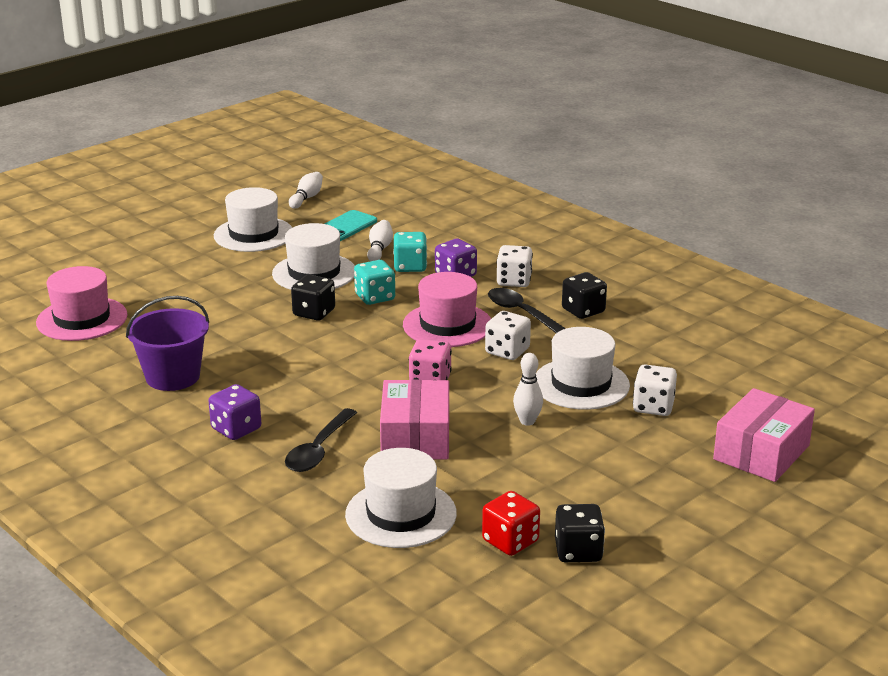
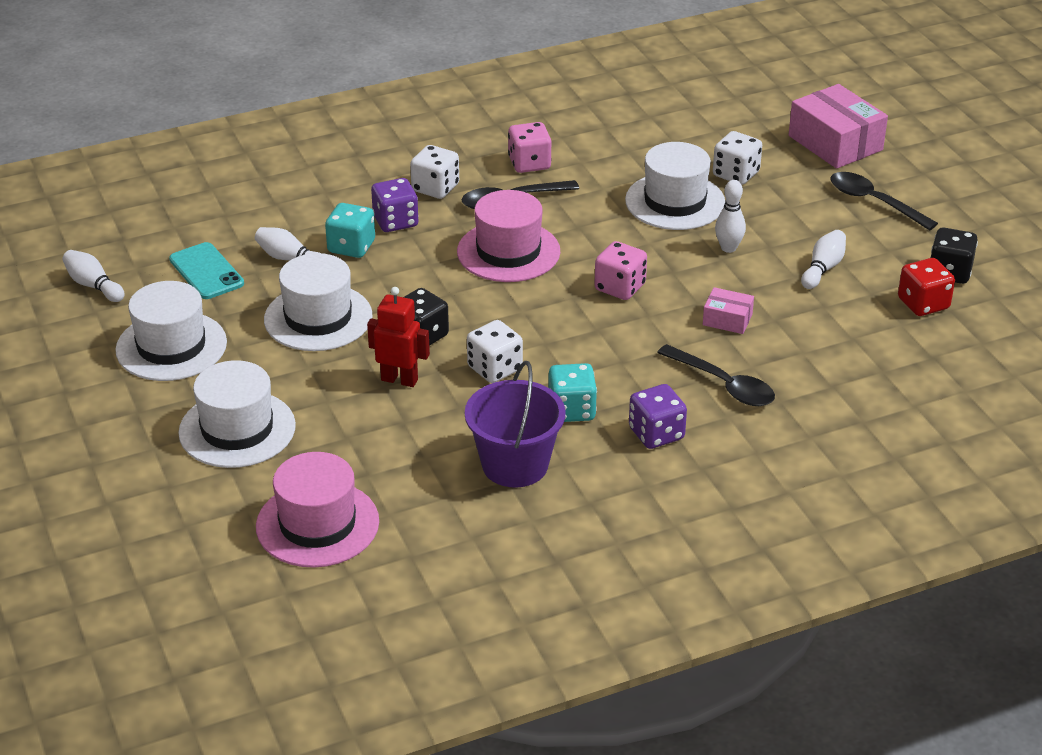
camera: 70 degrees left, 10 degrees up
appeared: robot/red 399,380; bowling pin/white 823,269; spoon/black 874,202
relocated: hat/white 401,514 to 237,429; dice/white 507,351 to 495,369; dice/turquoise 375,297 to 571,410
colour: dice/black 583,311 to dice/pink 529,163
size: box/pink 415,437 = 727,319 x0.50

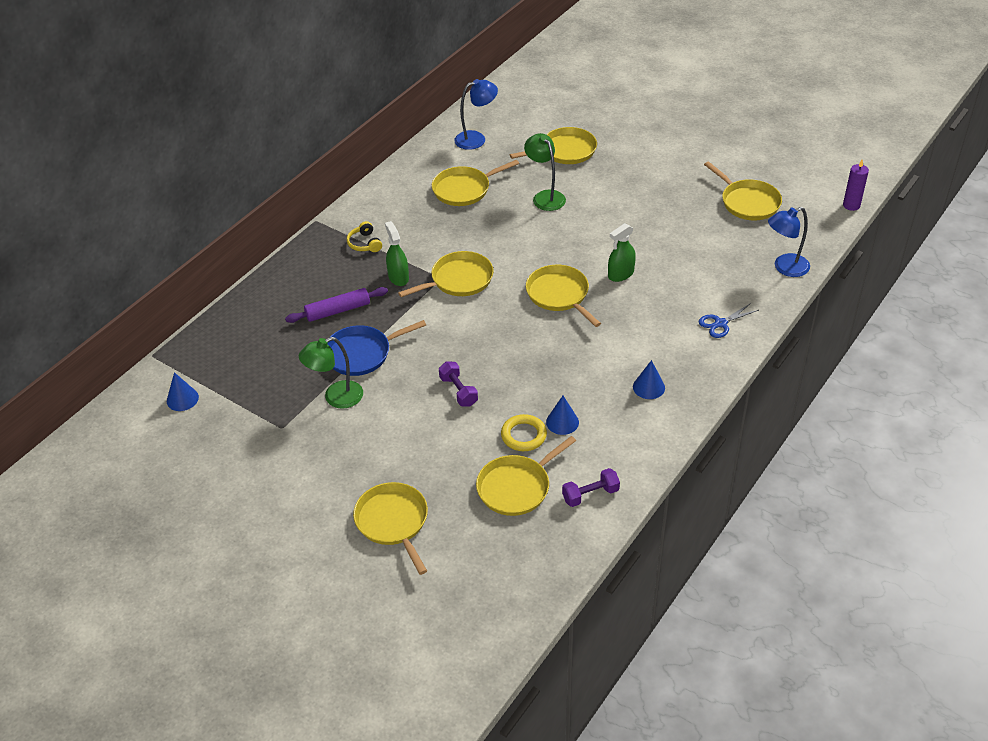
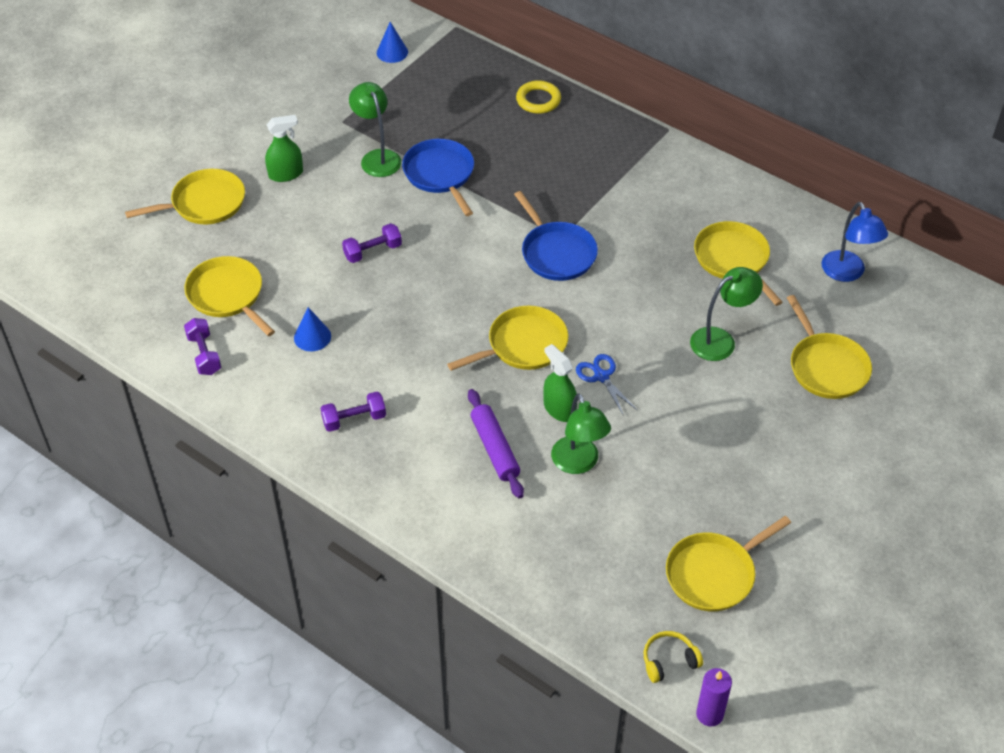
camera: 90 degrees right, 5 degrees up
missing: lamp/blue 785,268
appeared: lamp/green 578,463
relocated: spray bottle/green 398,277 to 286,174; rolling pin/purple 338,310 to 495,448; ring/yellow 523,435 to 538,100; scissors/blue 720,323 to 601,376; headphones/yellow 364,243 to 669,661
exchanged: cone/blue 649,387 to dumbbell/purple 354,419
colour: pan/yellow 459,280 to pan/blue 556,253

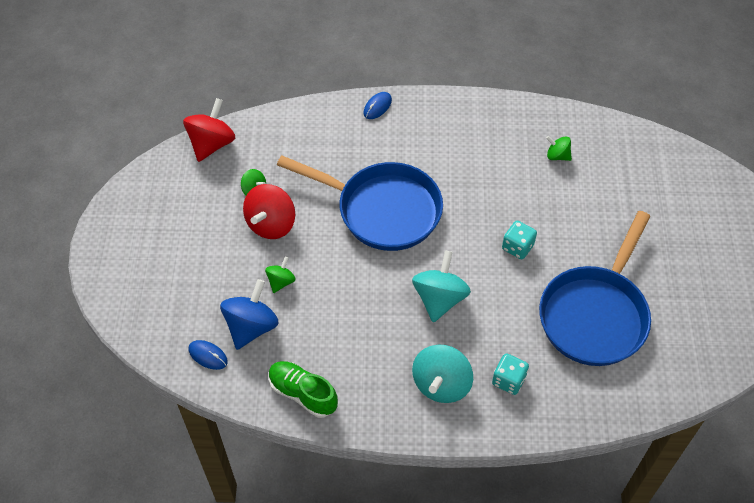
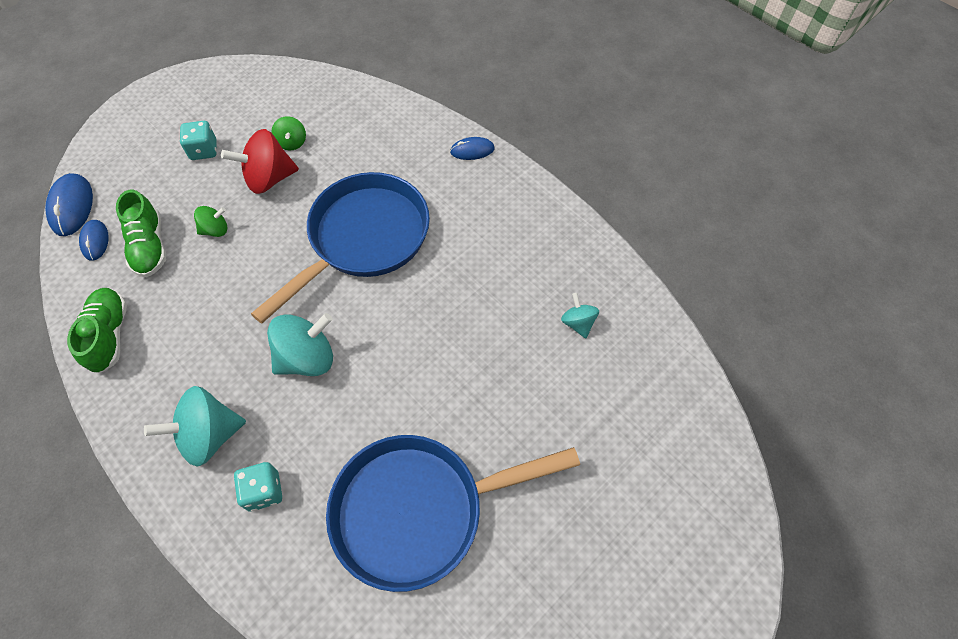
camera: 45 degrees right, 5 degrees up
missing: spinning top/red 212,144
appeared: mouse/blue 71,206
relocated: dice/turquoise 517,247 to 204,150
exchanged: spinning top/blue 251,327 to shoe/green 150,246
colour: spinning top/green 557,156 to spinning top/turquoise 578,323
spun: pan/blue 382,210 = 363,239 120 degrees counterclockwise

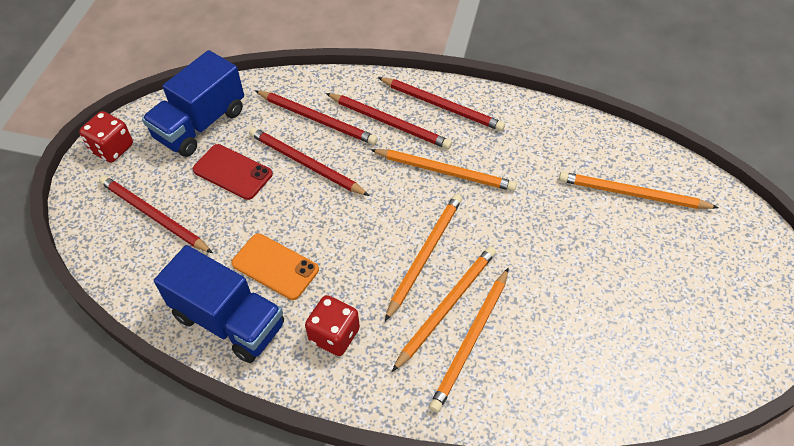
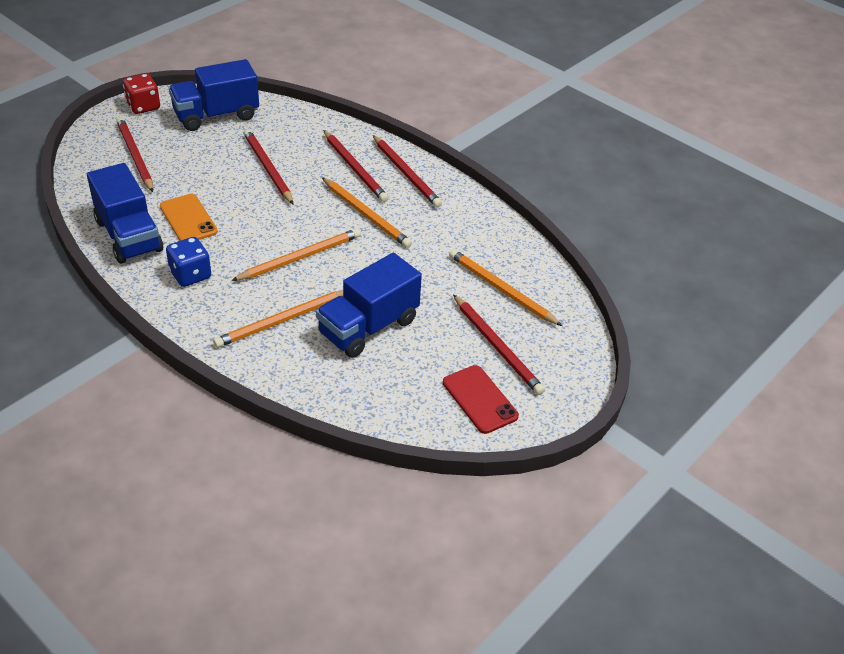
camera: 25 degrees right, 10 degrees down
missing: pencil/orange 446,307
appeared: truck/blue 368,327
relocated: phone/red 232,172 to 480,399; pencil/red 317,119 to 497,346
colour: dice/red 334,335 to dice/blue 190,275

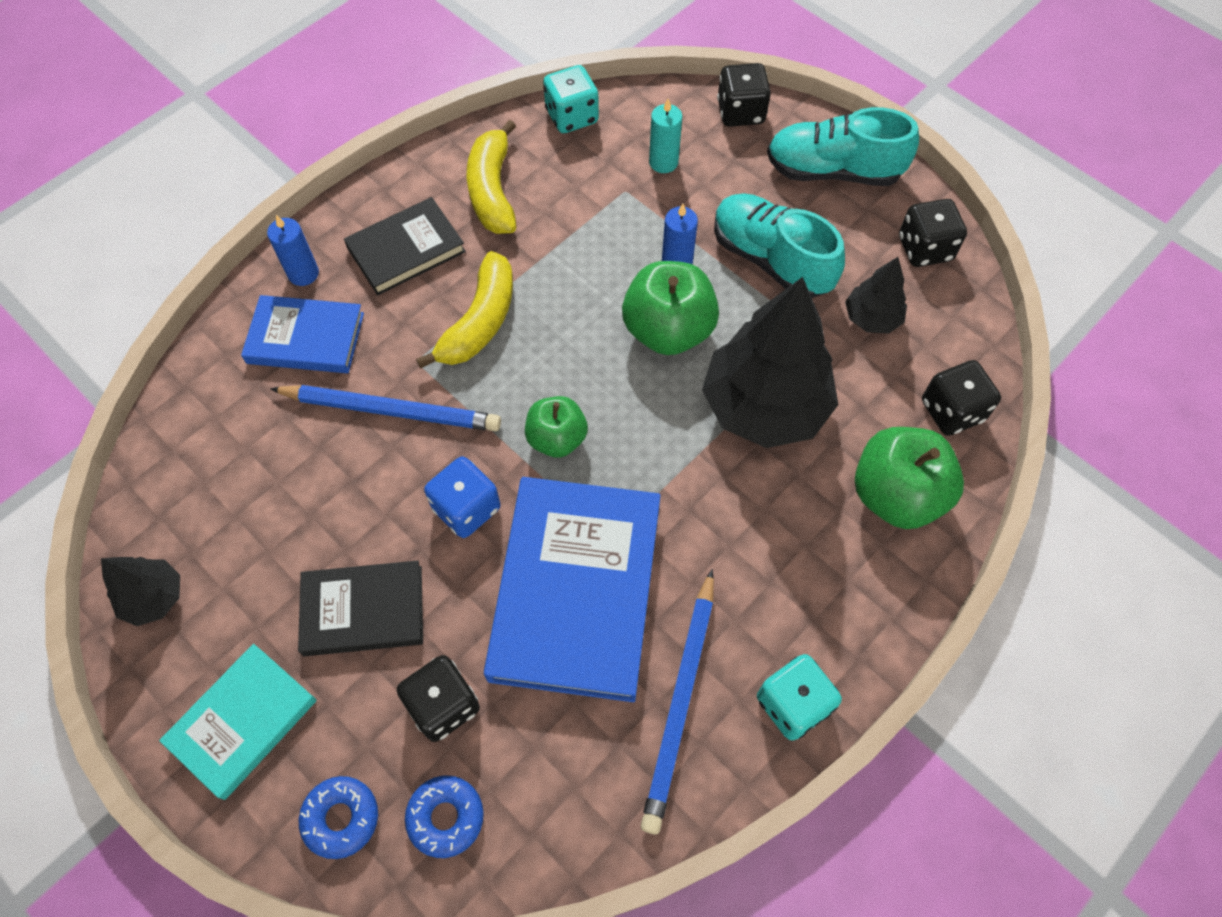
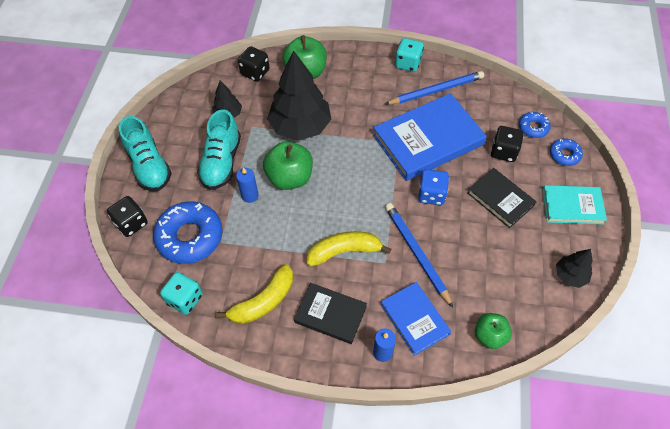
camera: 125 degrees left, 5 degrees down
missing: dice/black 924,248
relocated: apple/green 557,438 to 489,336
exchanged: candle/turquoise 663,162 to donut/blue 190,237

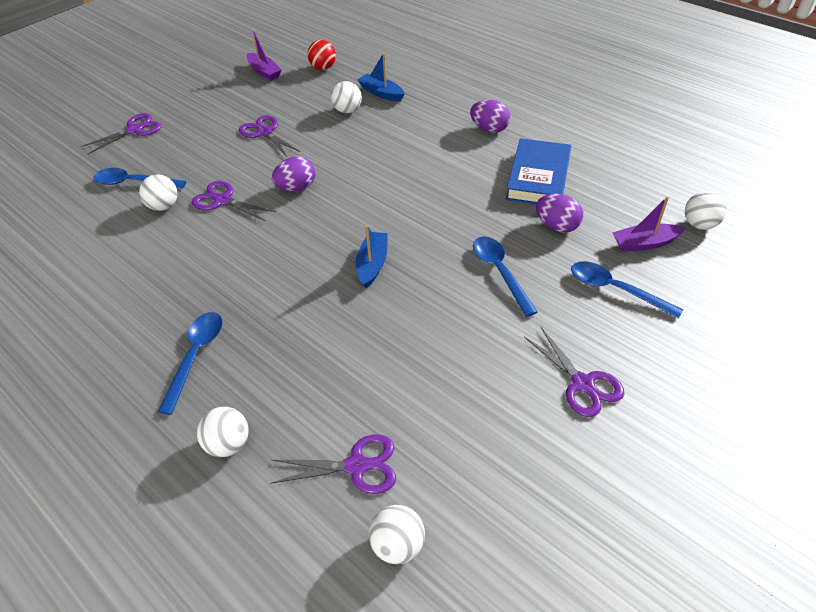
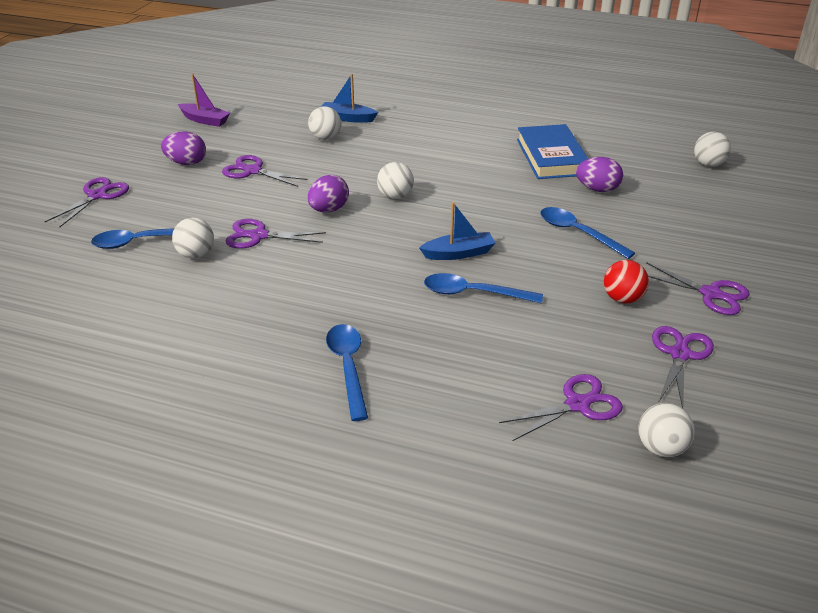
camera: 25 degrees left, 10 degrees down
missing: boat/purple 644,243
appeared: scissors/purple 679,354
relocated: egg/purple 489,129 to 186,163; ball/white 228,444 to 395,196; spoon/blue 615,289 to 473,293; ball/red 323,68 to 622,298
spun: boat/blue 372,264 = 459,253 90 degrees clockwise

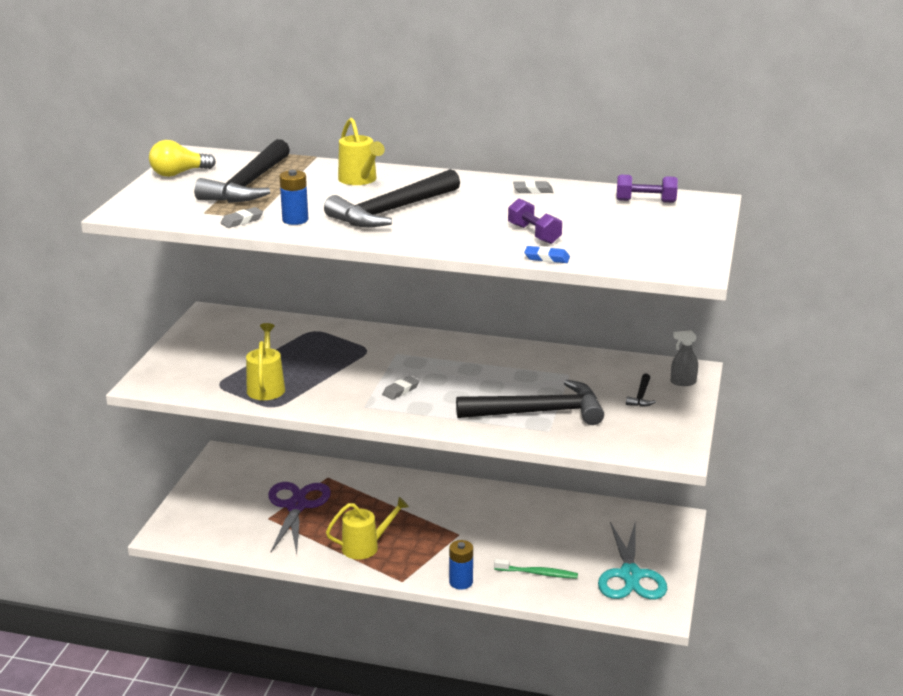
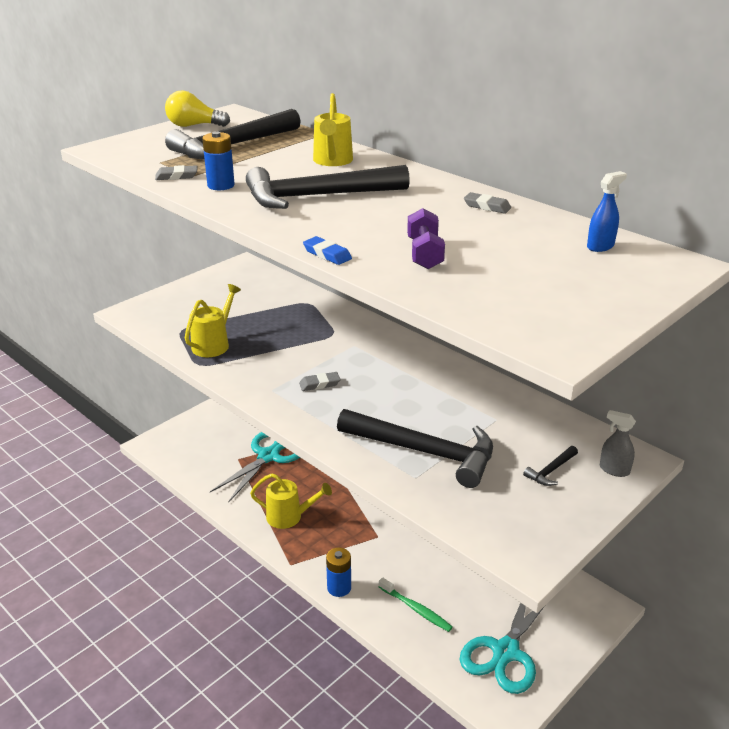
camera: 30 degrees right, 5 degrees up
relocated: eraser/blue 547,258 to 327,254
exchanged: dumbbell/purple 645,201 to spray bottle/blue 600,246
colour: scissors/purple 296,506 to scissors/turquoise 268,456

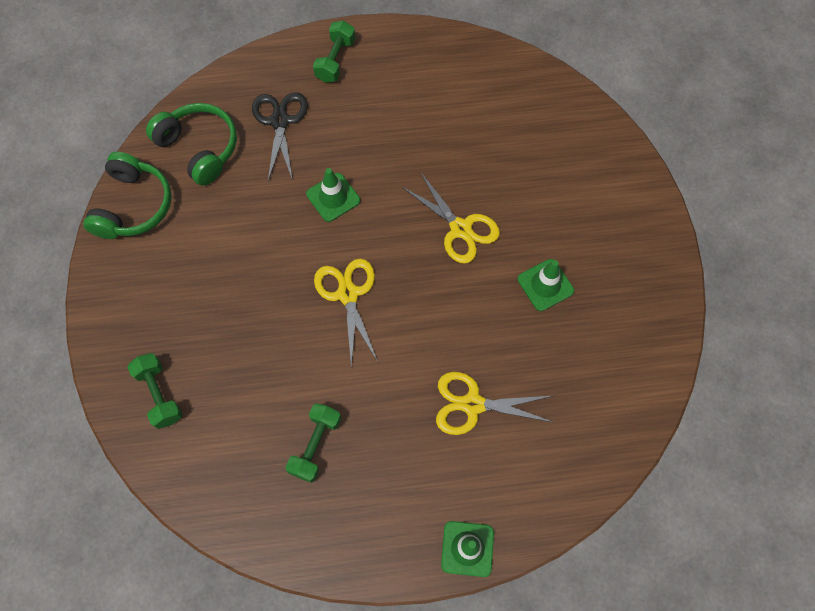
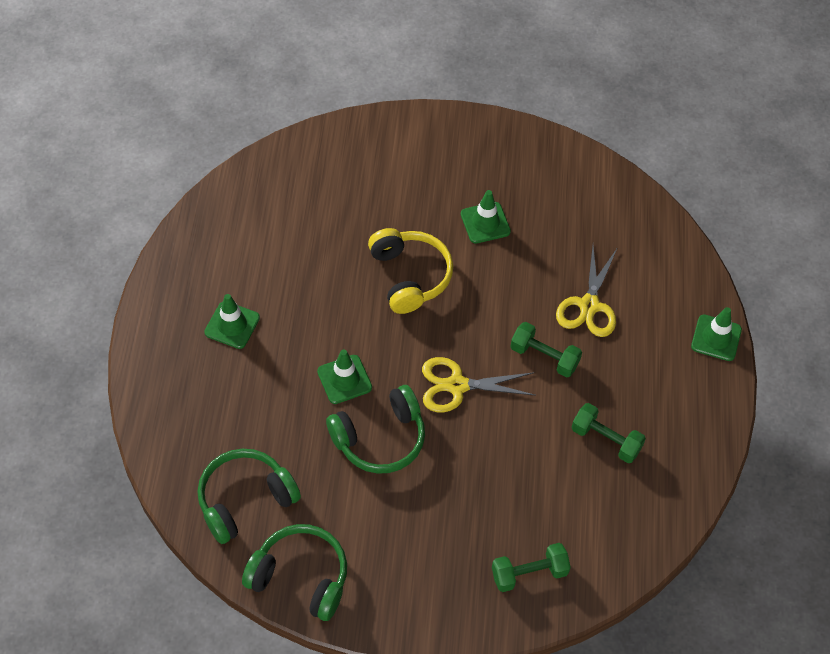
camera: 80 degrees left, 10 degrees down
missing: scissors/black 280,121
appeared: traffic cone/green 232,325; headphones/green 380,438
relocated: dumbbell/green 335,60 to 544,357
exchanged: scissors/yellow 460,229 to headphones/yellow 410,276

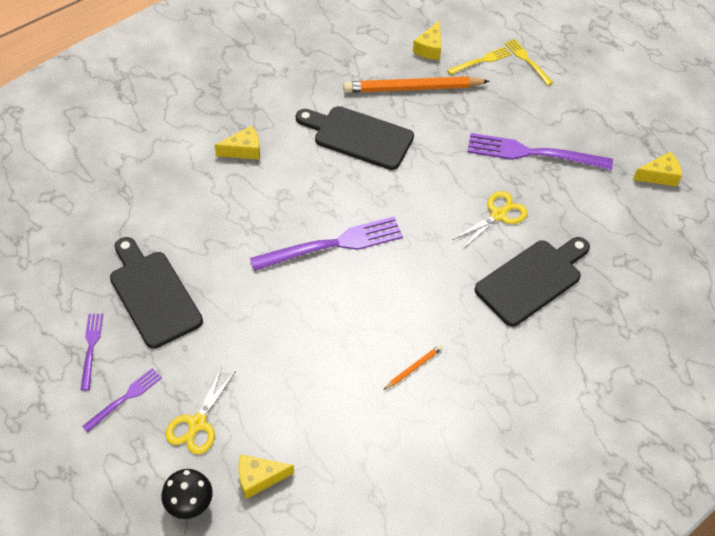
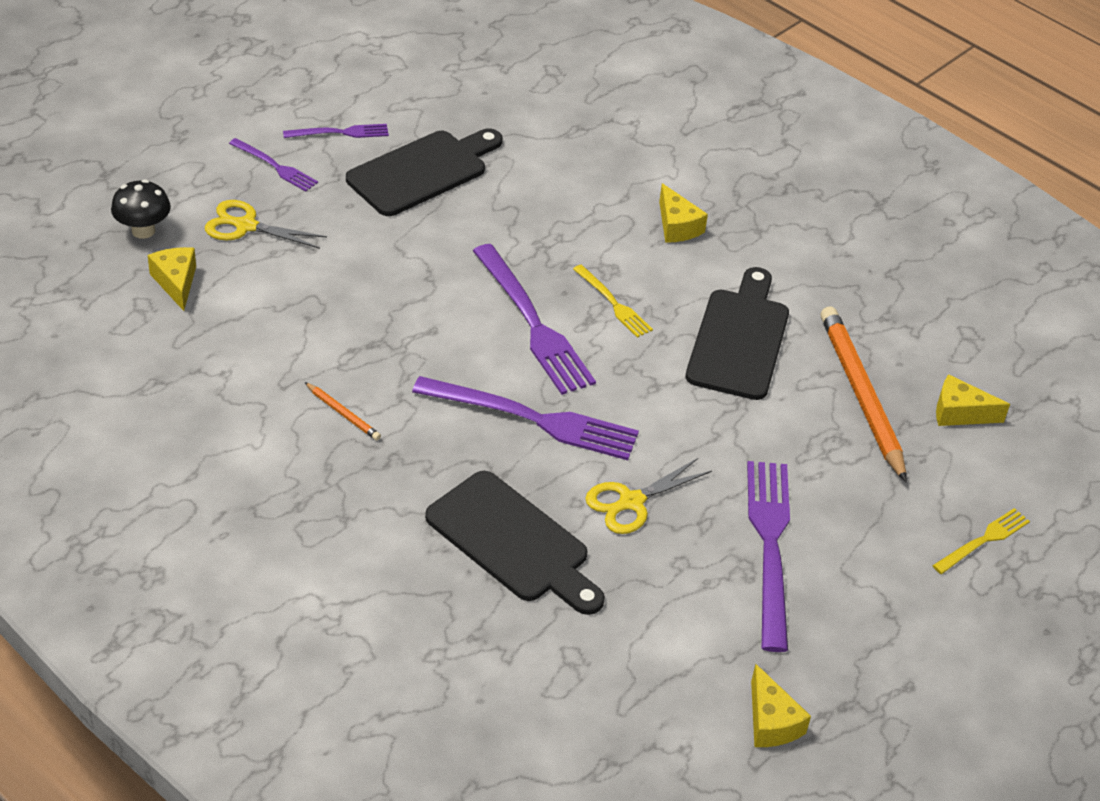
camera: 80 degrees right, 10 degrees down
appeared: fork/purple 533,419
relocated: fork/yellow 481,61 to 613,303
spun: scissors/yellow 499,214 = 630,502 105 degrees clockwise

